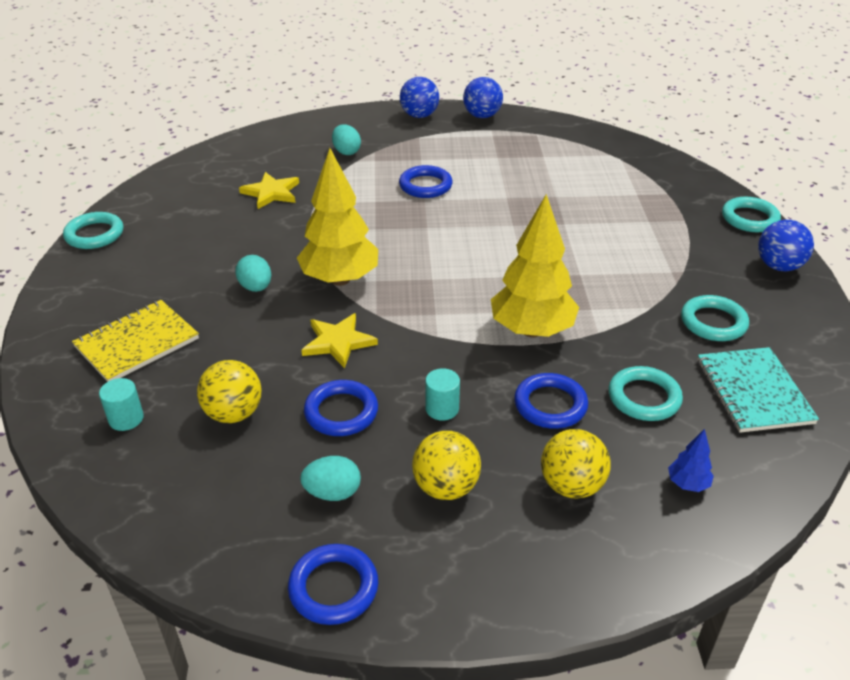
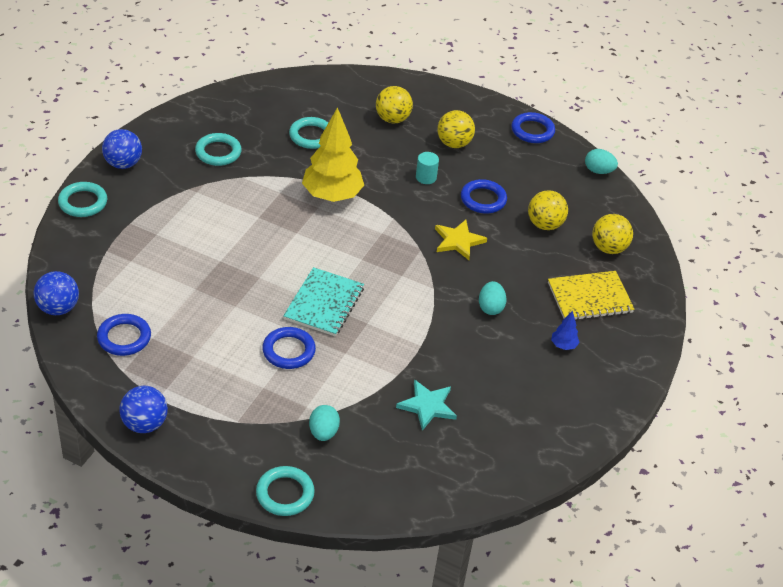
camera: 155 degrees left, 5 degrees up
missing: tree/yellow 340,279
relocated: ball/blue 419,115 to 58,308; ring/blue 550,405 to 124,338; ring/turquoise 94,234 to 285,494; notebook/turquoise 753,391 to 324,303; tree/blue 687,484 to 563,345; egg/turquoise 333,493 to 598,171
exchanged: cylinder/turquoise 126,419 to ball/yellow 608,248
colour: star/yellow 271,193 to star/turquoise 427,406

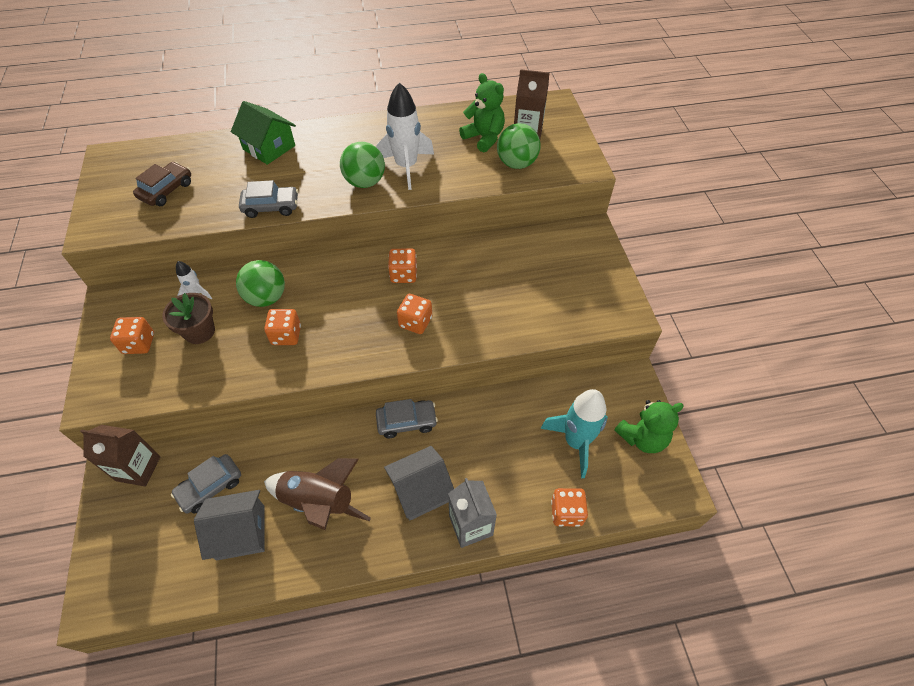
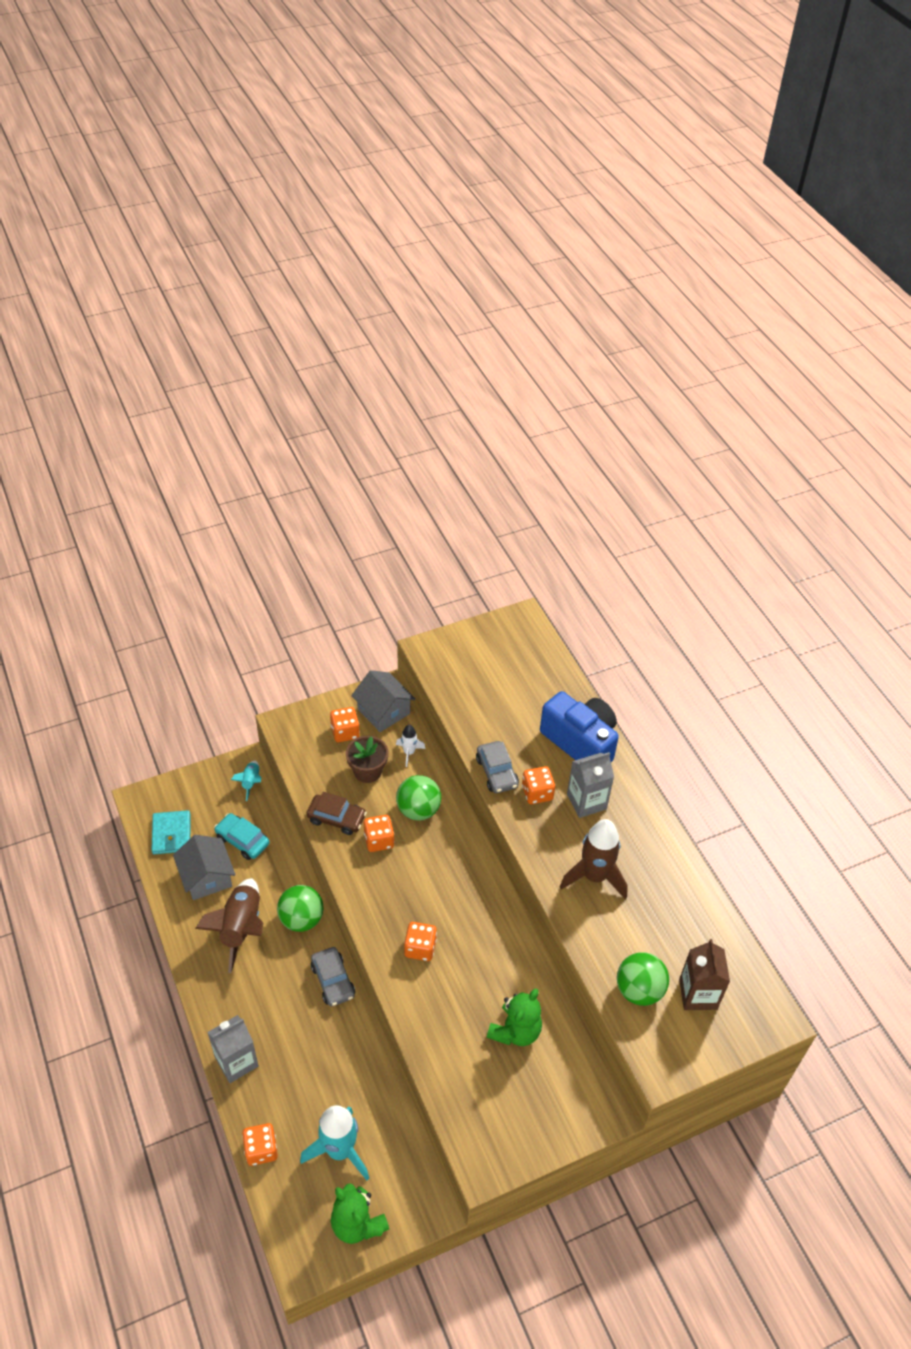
camera: 75 degrees right, 5 degrees down
appeared: wallet/turquoise 171,834; carton/grey 586,801
relocated: ball/green 365,182 to 301,919; car/brown 166,190 to 336,818; house/grey 421,491 to 383,711; teddy bear/green 484,138 to 515,1031; dice/orange 403,274 to 537,793
exchanged: carton/brown 138,468 to rocket/turquoise 251,782; house/green 269,147 to camera/blue 580,742
colour: car/grey 210,487 to car/turquoise 242,840; rocket/white 406,167 to rocket/brown 594,876

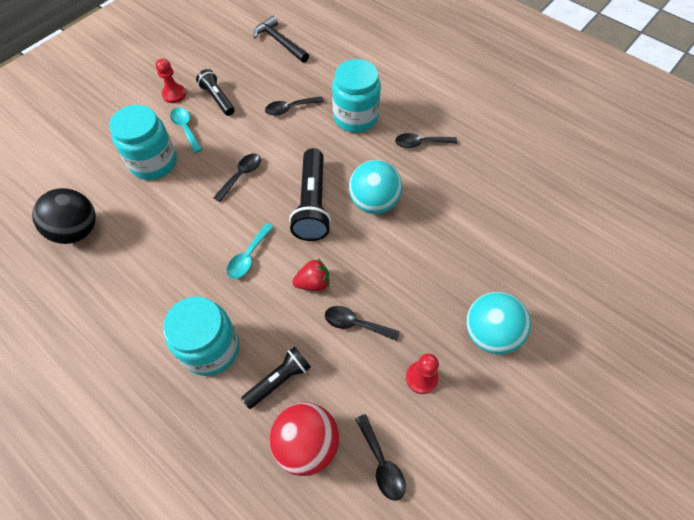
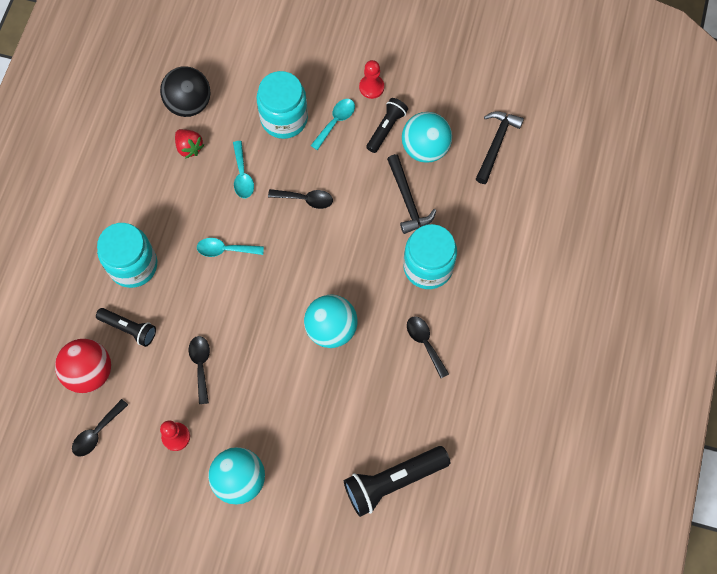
camera: 65 degrees right, 10 degrees up
appeared: spoon/turquoise 242,175; ball/turquoise 425,148
relocated: strawberry/red 313,283 to 189,147; flashlight/black 312,204 to 393,481
exchanged: spoon/black 290,109 to hammer/black 407,200

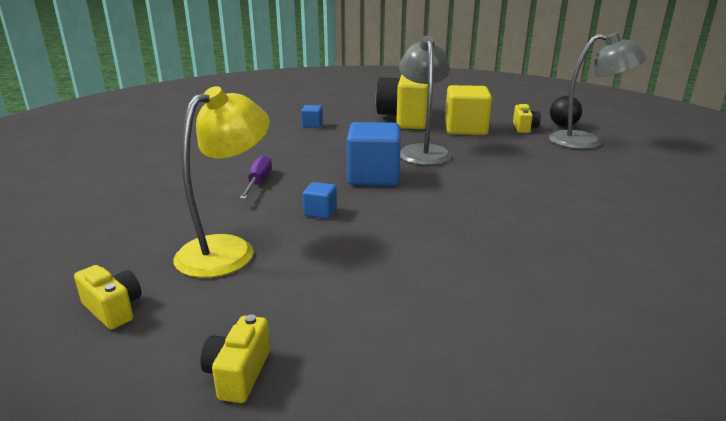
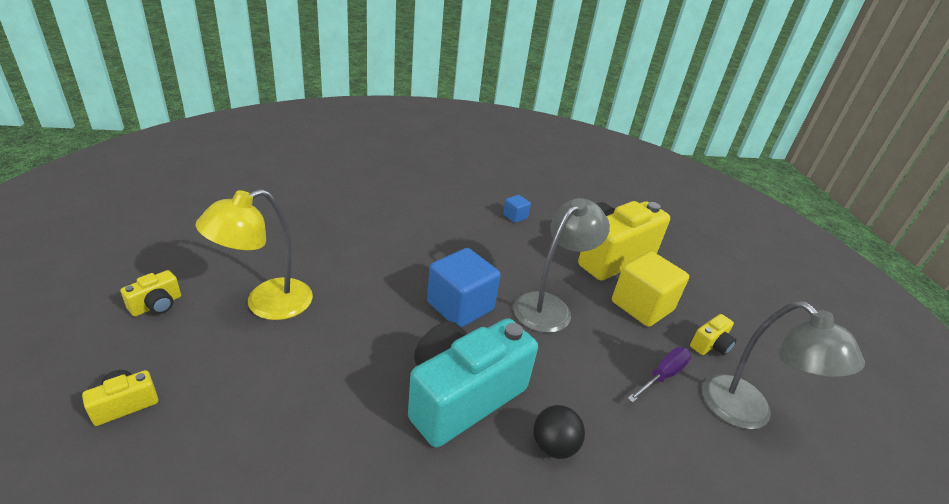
camera: 40 degrees right, 10 degrees up
missing: cube/blue 320,212
appeared: camera/turquoise 462,396
relocated: ball/black 563,126 to 553,446; screwdriver/purple 258,182 to 663,376
spun: camera/yellow 113,309 = 157,305 45 degrees clockwise; lamp/yellow 228,249 = 266,304 150 degrees clockwise

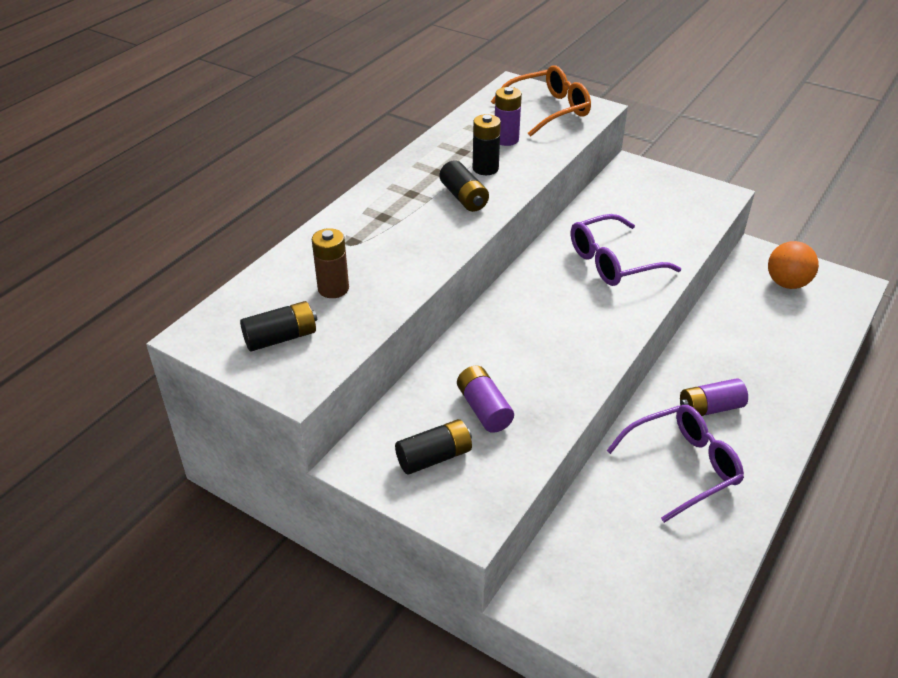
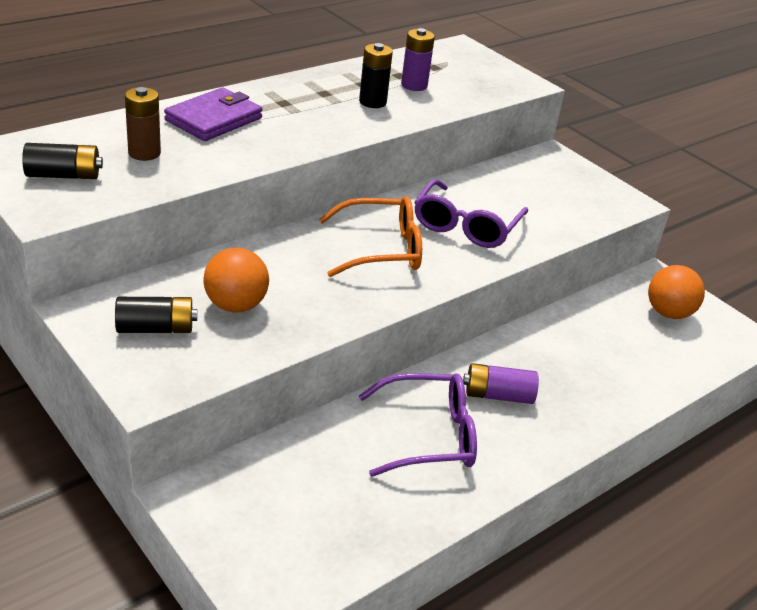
camera: 15 degrees right, 5 degrees down
missing: battery/black 464,197
appeared: wallet/purple 214,119
relocated: glasses/orange 548,110 to 381,249
exchanged: battery/purple 484,409 to ball/orange 236,305
spun: glasses/purple 613,262 = 466,226 60 degrees counterclockwise

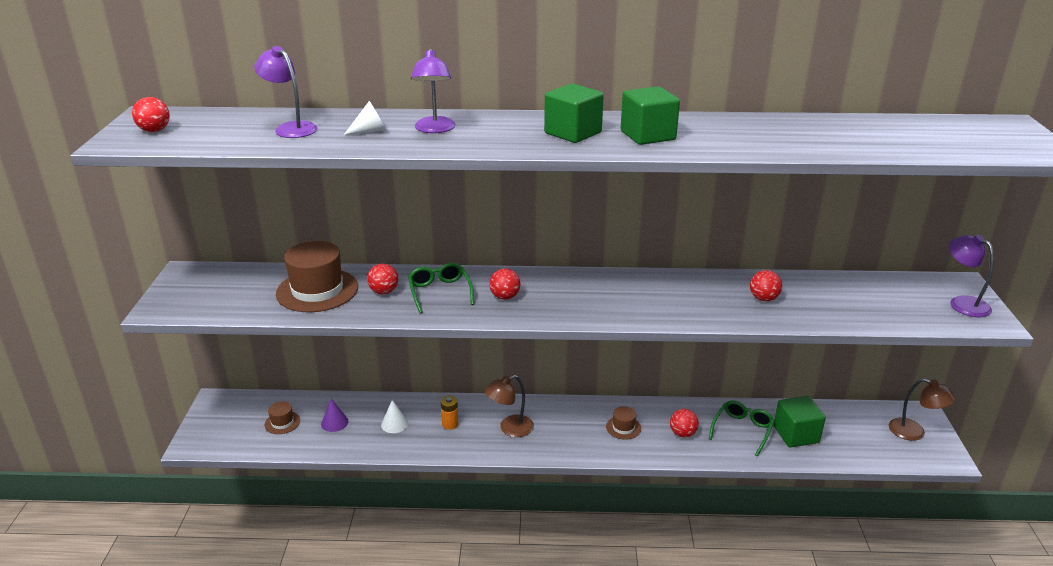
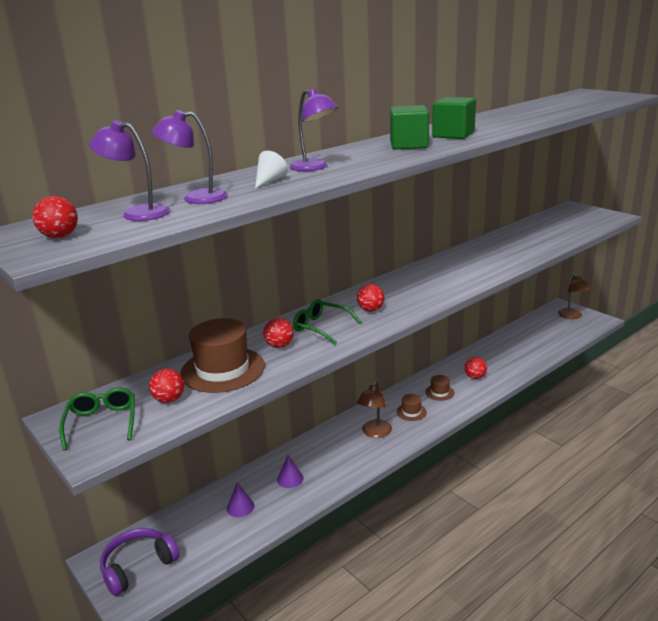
camera: 40 degrees left, 5 degrees down
missing: battery/orange 450,424; cube/green 796,434
appeared: headphones/purple 138,566
relocated: glasses/green 742,430 to 102,422; lamp/purple 962,303 to 137,213; ball/red 763,299 to 169,400; hat/brown 282,422 to 411,412
colour: cone/white 394,424 to cone/purple 290,479
spun: lamp/brown 914,432 = 572,316 90 degrees clockwise

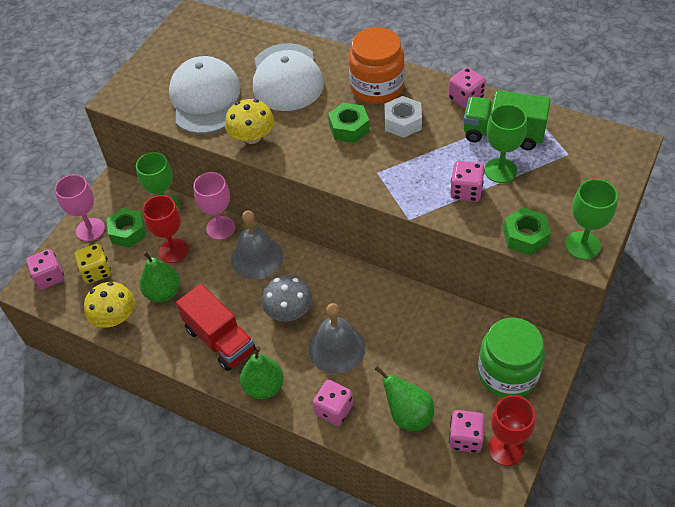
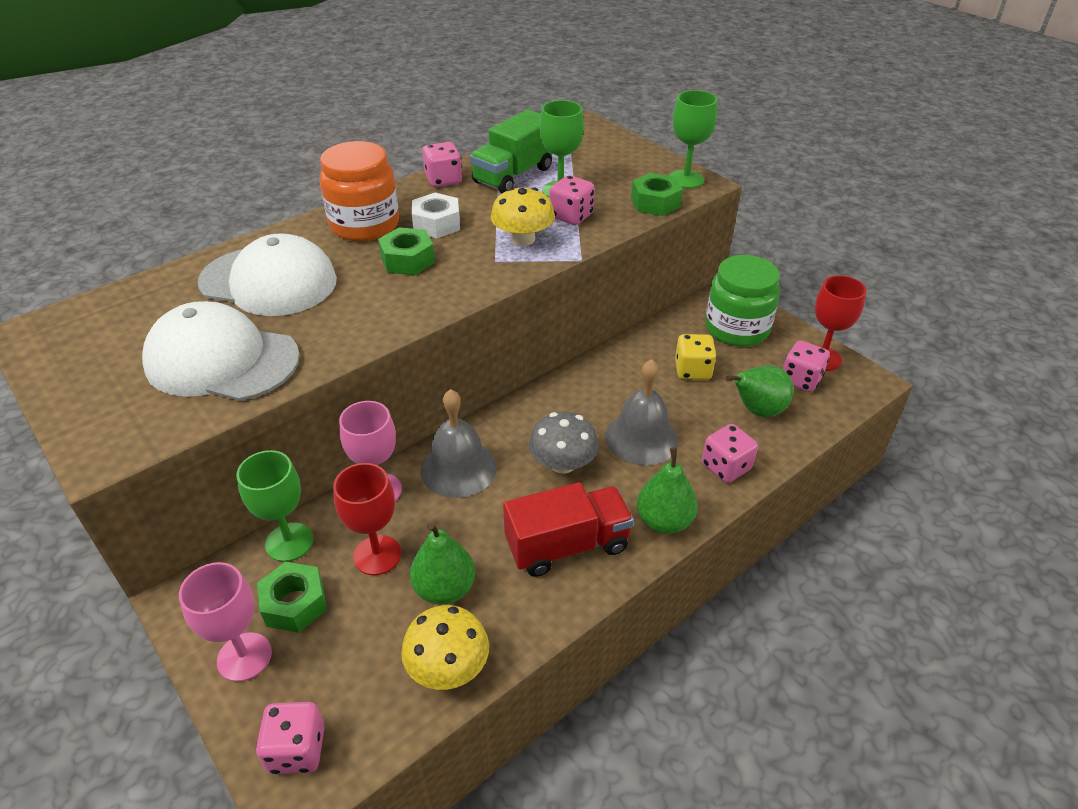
camera: 70 degrees left, 10 degrees down
relocated: mushroom/yellow 252,137 to 523,239; dice/yellow 96,272 to 692,370

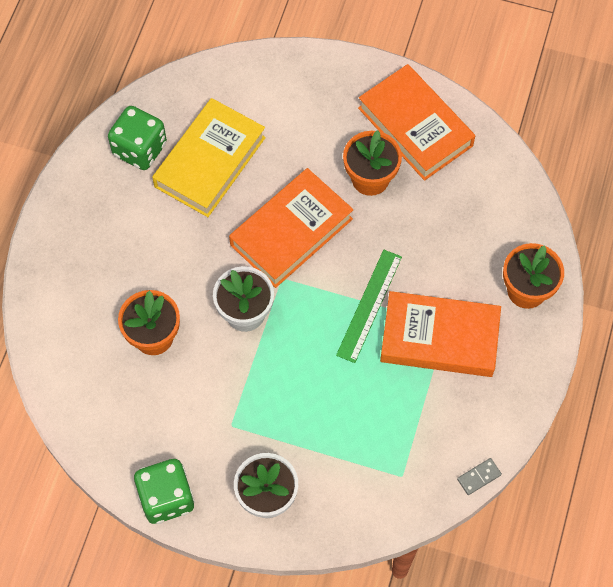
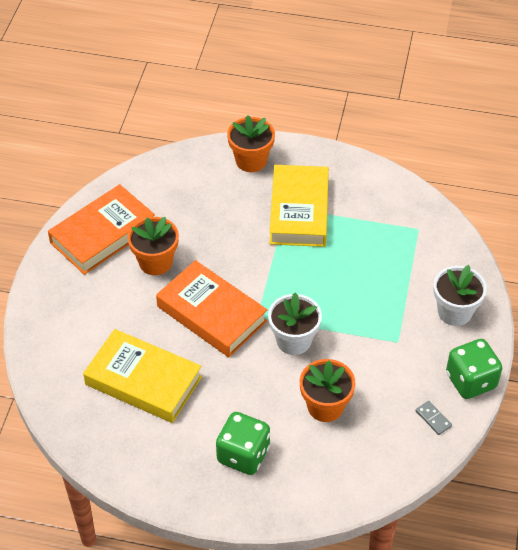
camera: 95 degrees left, 15 degrees down
missing: ruler/green 369,305
relocated: dice/green 140,149 to 243,455; domino/grey 479,477 to 433,418
colour: book/orange 439,338 to book/yellow 299,211

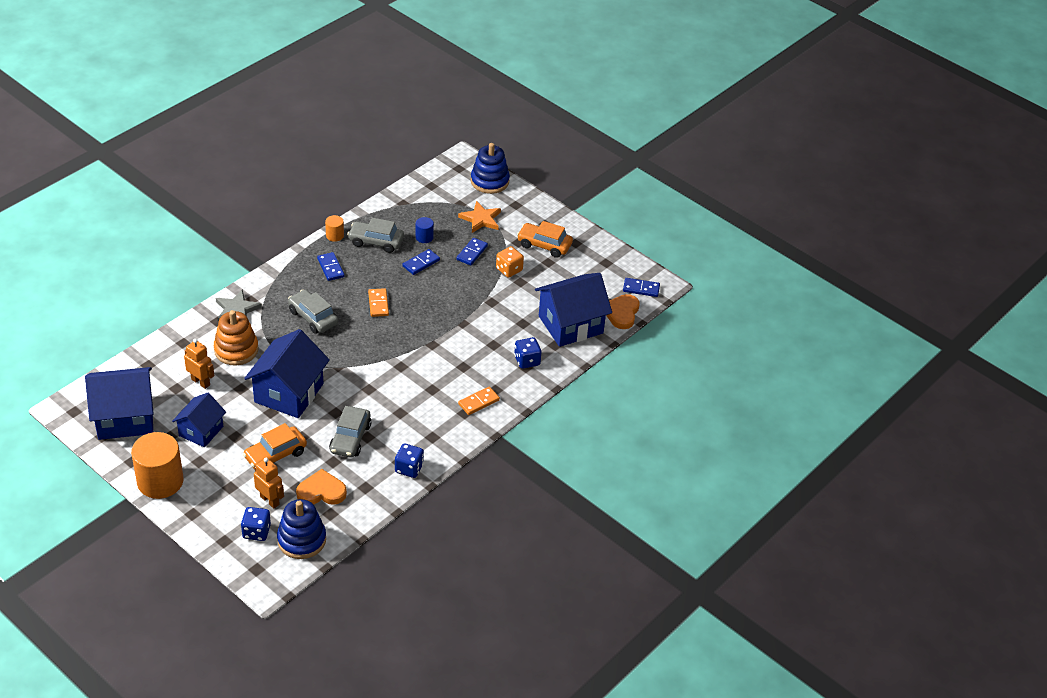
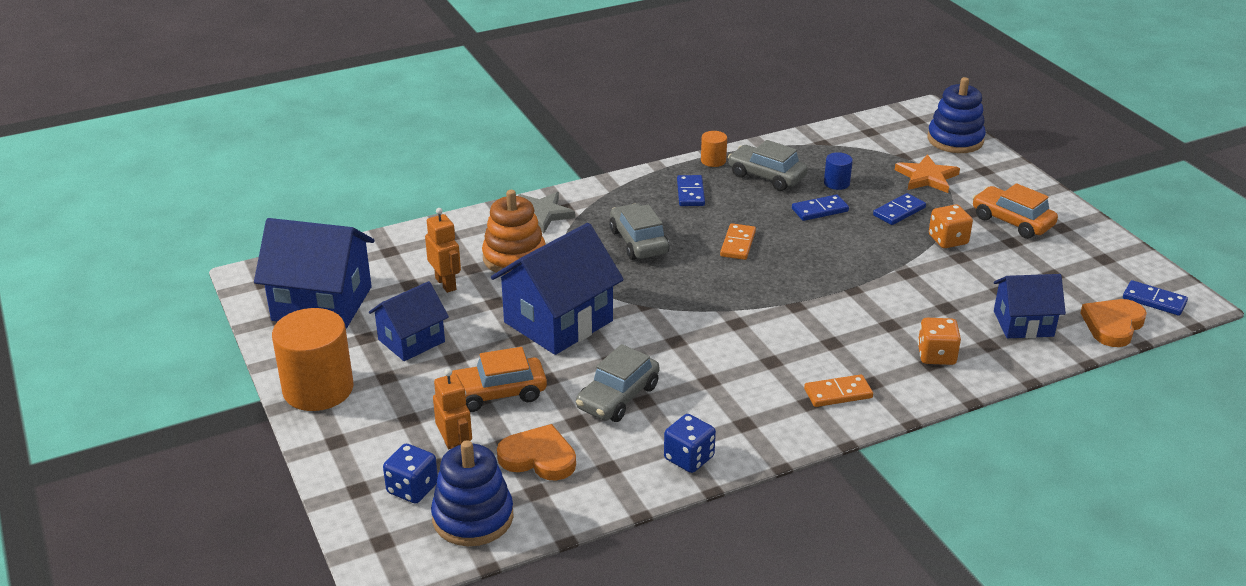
camera: 25 degrees right, 10 degrees down
colour: dice/blue 527,361 to dice/orange 936,355
size: house/blue 570,324 = 1023,323 x0.61

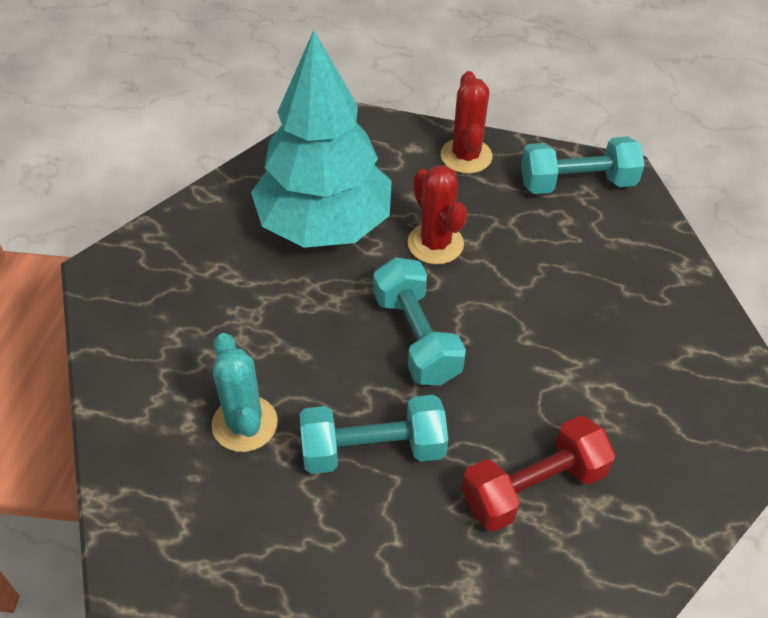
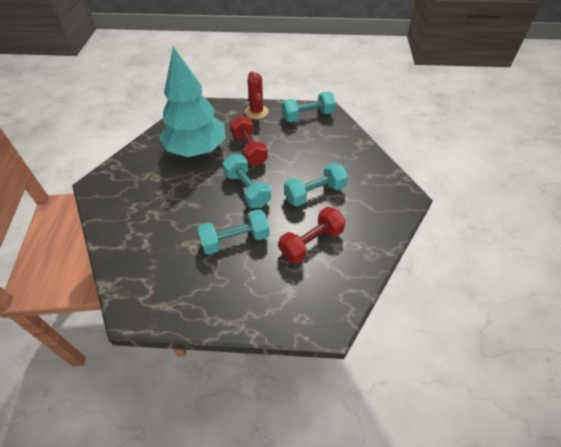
camera: 10 degrees left, 0 degrees up
missing: cactus/turquoise 244,424
appeared: dumbbell/turquoise 314,193
exchanged: cactus/red 435,244 to dumbbell/red 249,149

